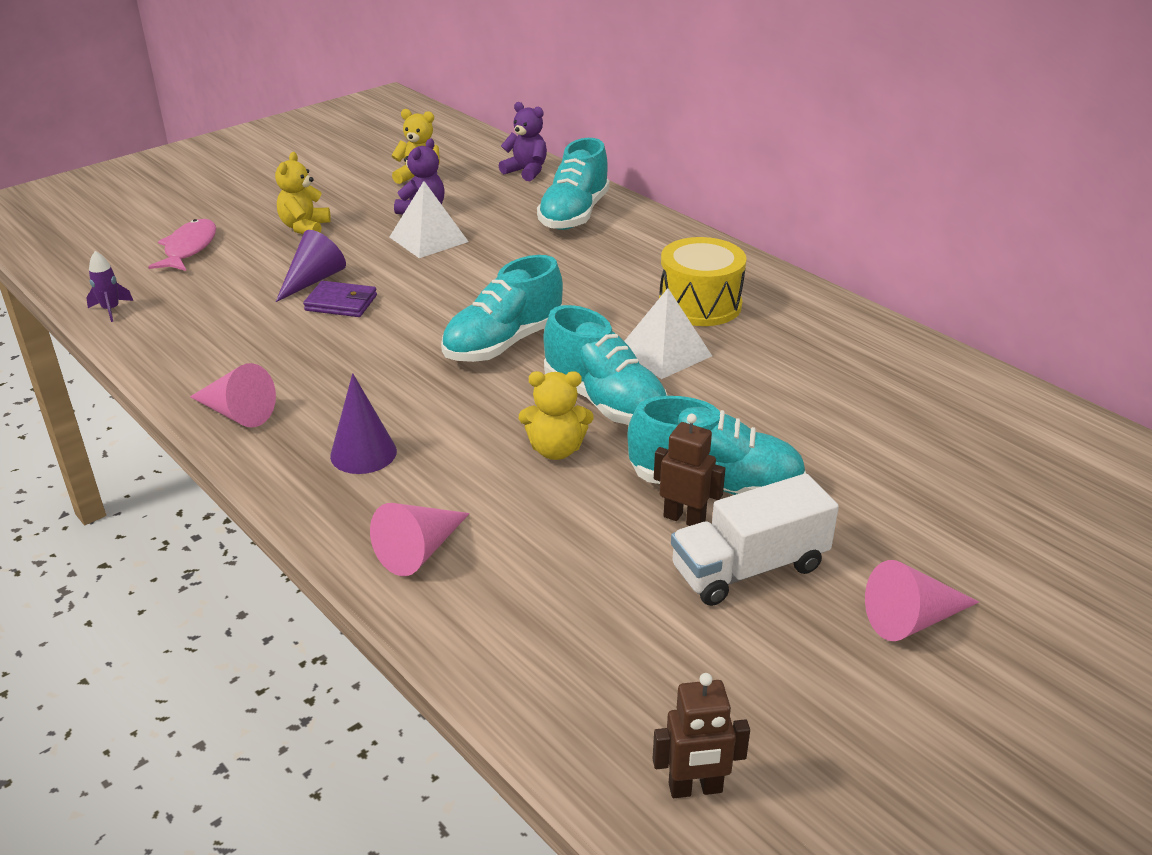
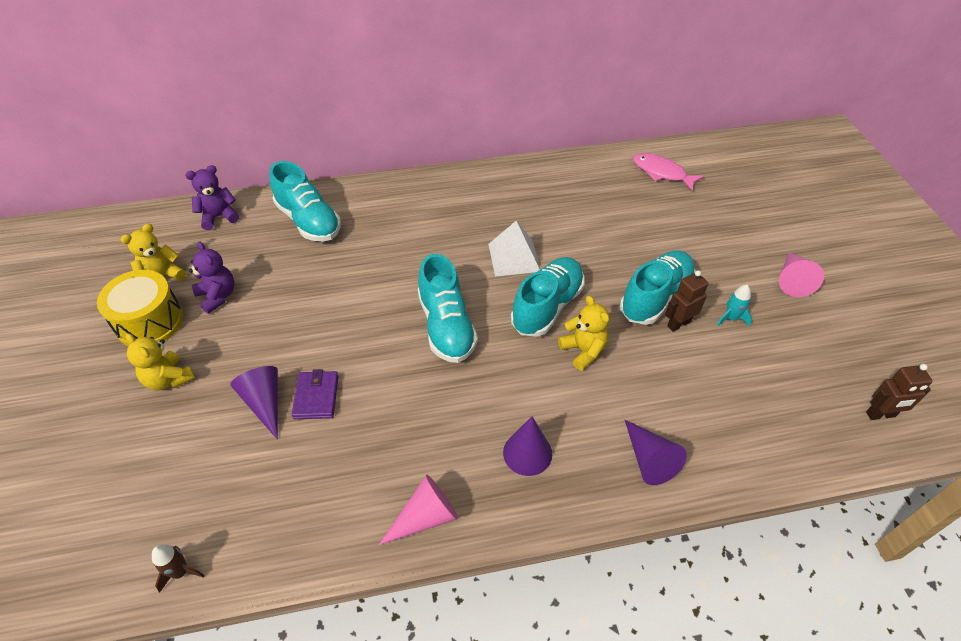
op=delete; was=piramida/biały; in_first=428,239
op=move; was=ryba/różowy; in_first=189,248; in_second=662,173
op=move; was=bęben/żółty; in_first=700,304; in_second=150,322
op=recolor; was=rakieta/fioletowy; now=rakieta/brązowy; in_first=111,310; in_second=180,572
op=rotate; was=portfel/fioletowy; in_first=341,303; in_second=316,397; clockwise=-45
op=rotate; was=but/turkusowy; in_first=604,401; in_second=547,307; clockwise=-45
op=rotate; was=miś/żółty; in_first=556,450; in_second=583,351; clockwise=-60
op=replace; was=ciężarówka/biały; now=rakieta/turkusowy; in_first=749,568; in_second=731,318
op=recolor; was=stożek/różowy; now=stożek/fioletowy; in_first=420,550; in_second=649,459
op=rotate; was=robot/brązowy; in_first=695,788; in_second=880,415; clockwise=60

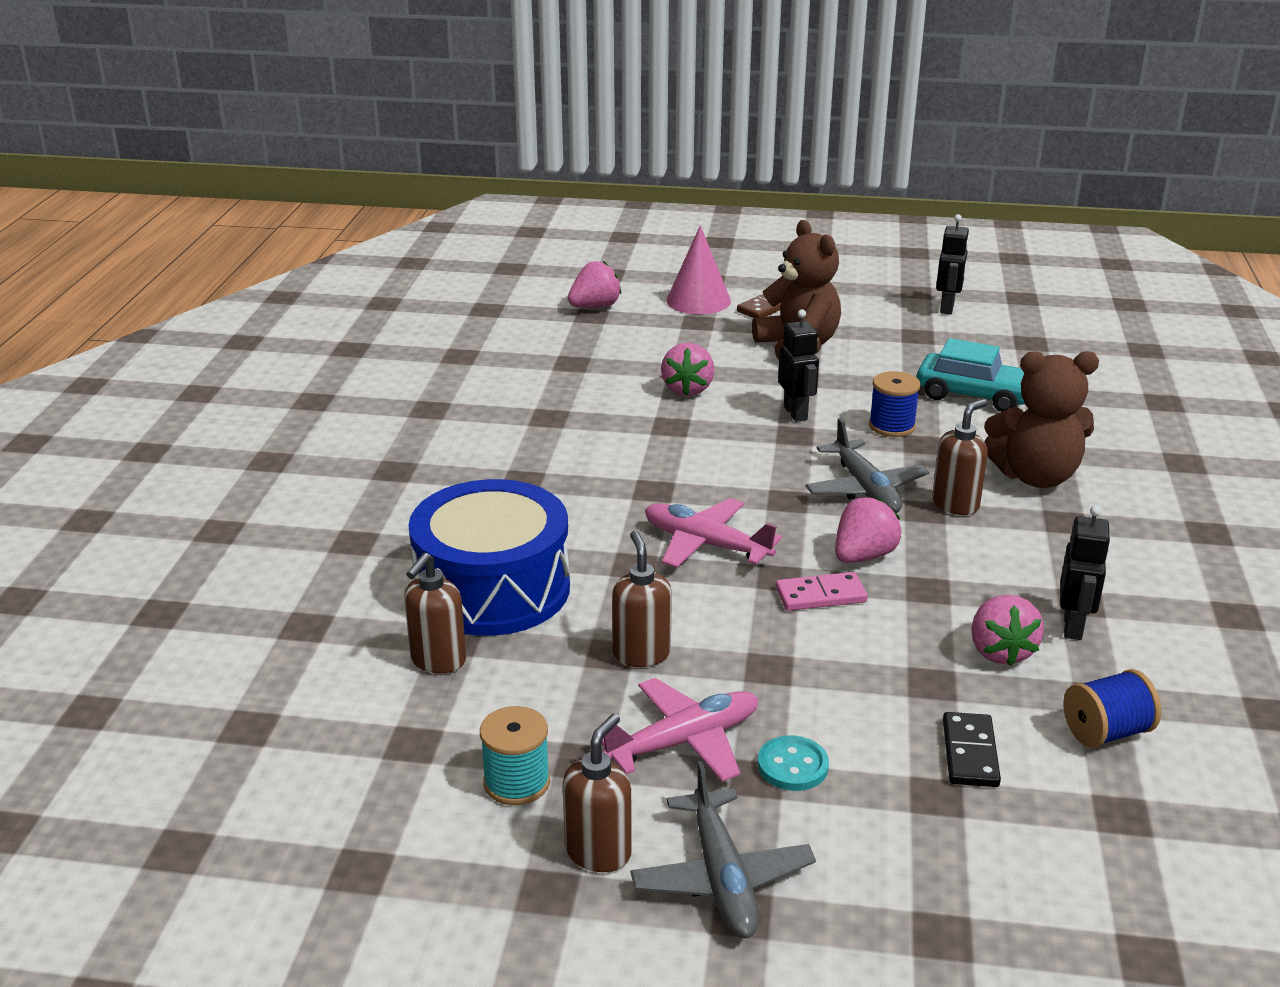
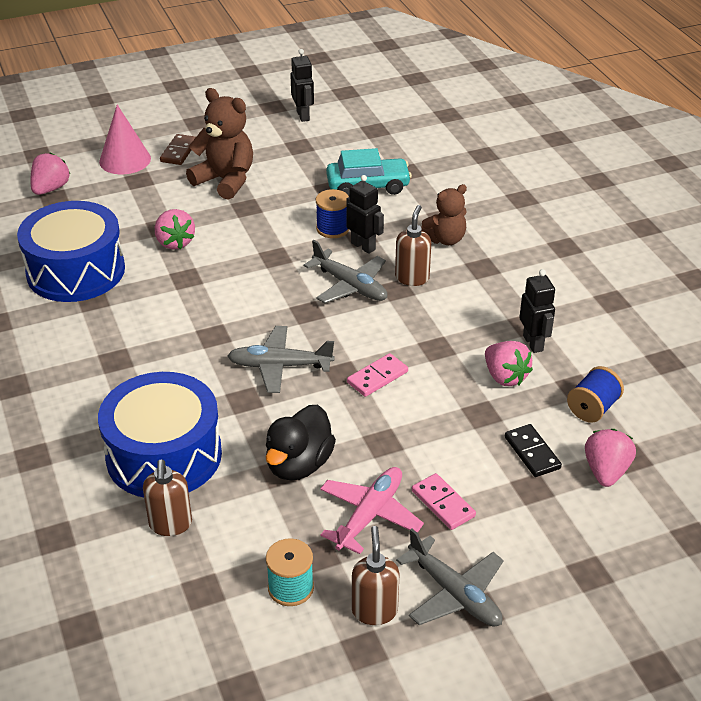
op=move; was=robot/czarny; in_first=796,413; in_second=363,246
op=resize; was=miś/brązowy; in_first=1035,477; in_second=445,239; ratio=0.65
op=move; was=truskawka/różowy; in_first=863,556; in_second=606,471
op=recolor; was=samolot/różowy; now=samolot/szary; in_first=706,544; in_second=279,366
op=replace; was=dozownik mydła/brązowy; now=kaczka/czarny; in_first=641,654; in_second=299,464
op=replace; was=guzik/turkusowy; now=kostka domina/różowy; in_first=792,766; in_second=443,504
op=insert; now=bęben/niebieski; in_second=76,271

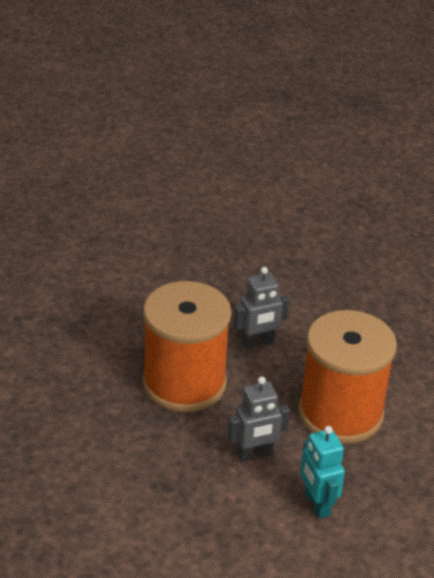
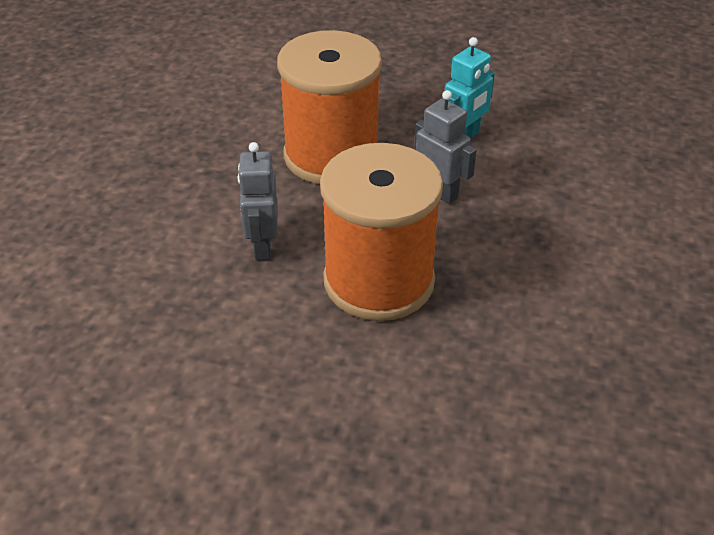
op=rotate; was=robot/szary; in_first=258,343; in_second=262,246; clockwise=-135

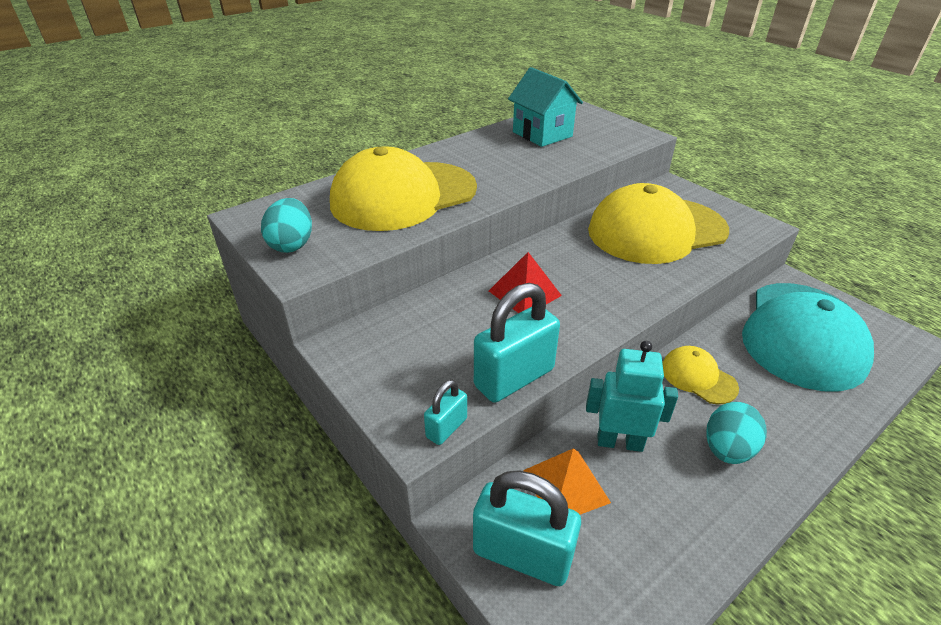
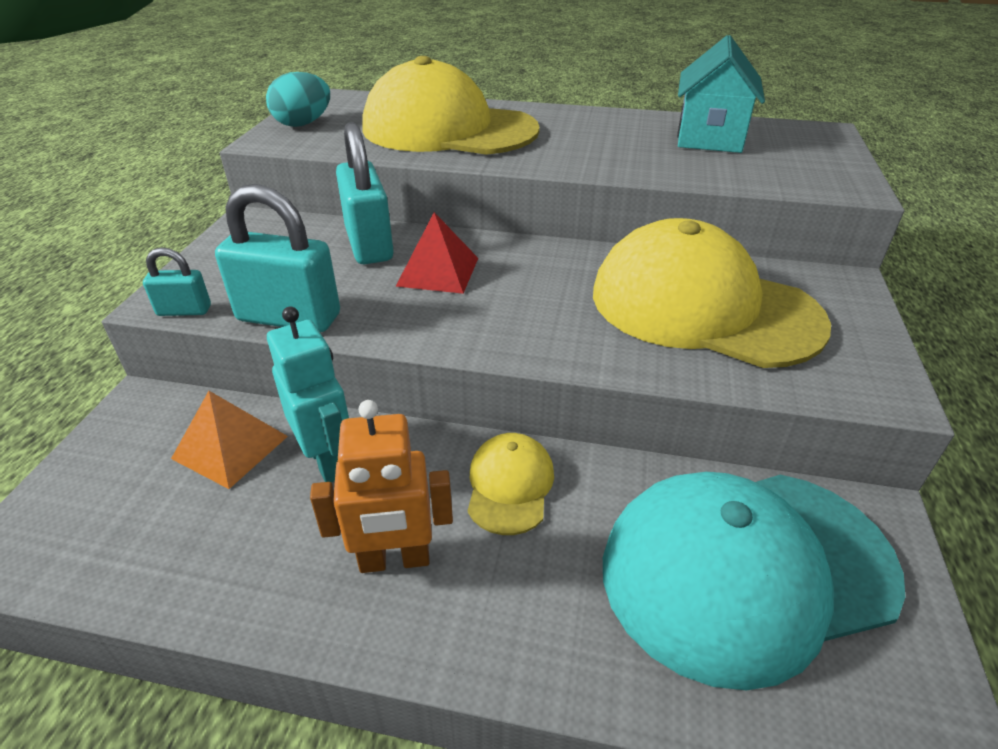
op=replace; was=jajko/turkusowy; now=robot/pomarańczowy; in_first=727,449; in_second=394,560
op=move; was=kłódka/turkusowy; in_first=522,554; in_second=369,244

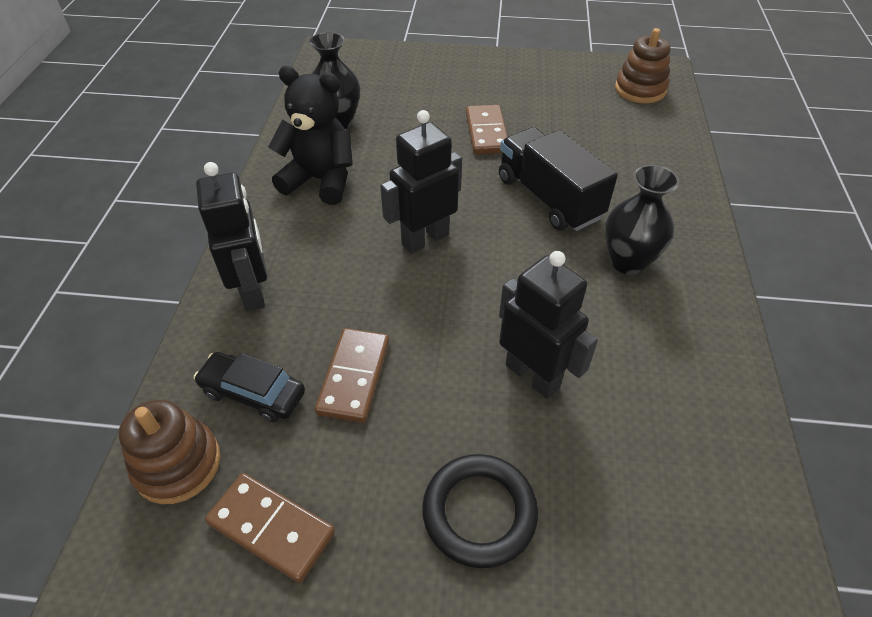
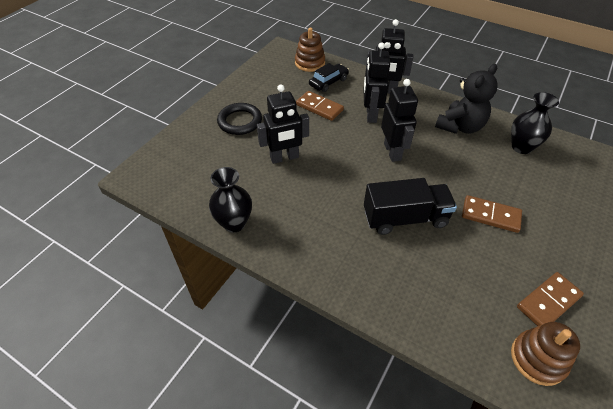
op=move; was=wazon/czarny; in_first=628,261; in_second=234,223
op=move; was=kostka domina/brązowy; in_first=271,528; in_second=548,301
op=insert; now=robot/czarny; in_second=371,114

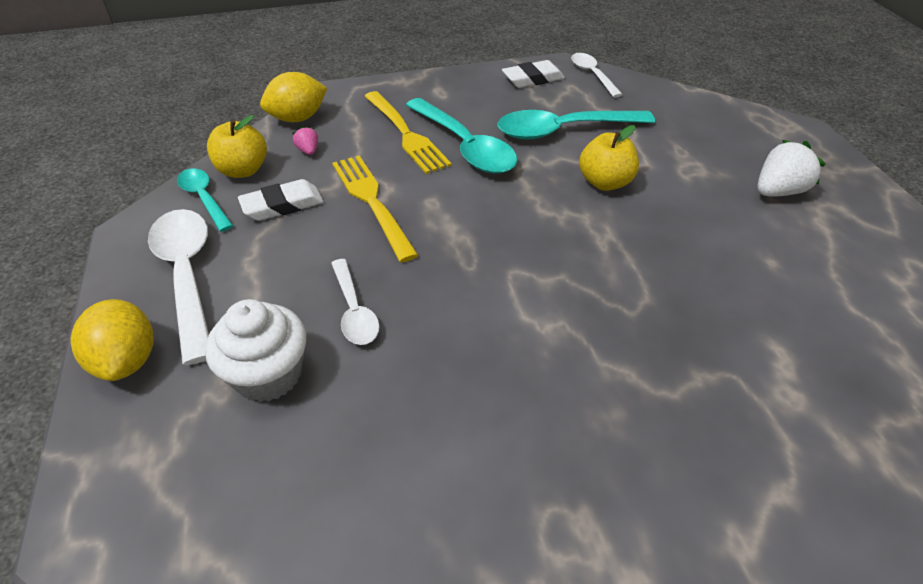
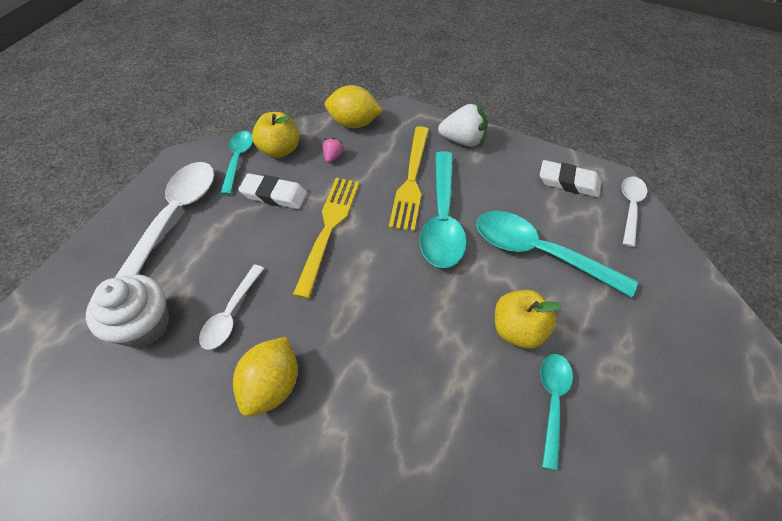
op=move; was=truskawka/biały; in_first=778,191; in_second=463,140
op=move; was=cytryna/żółty; in_first=127,360; in_second=272,385
op=insert; now=łyżka/turkusowy; in_second=552,401

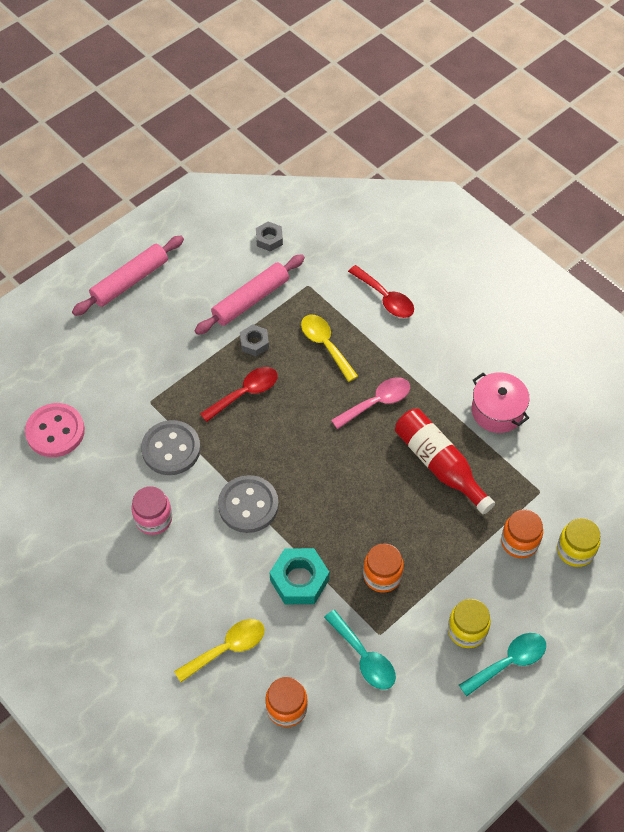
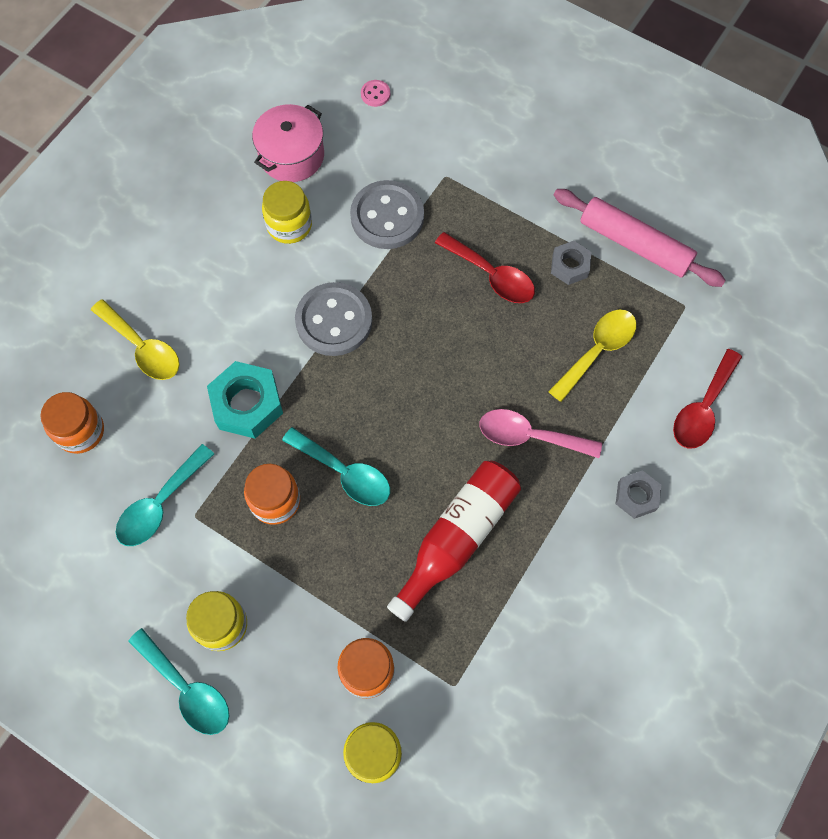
op=move; was=nakrętka/szary; in_first=269,239; in_second=636,496
op=delete; was=wałek do ciasta/różowy; in_first=130,281
op=move; was=garnek/różowy; in_first=497,411; in_second=291,155
op=rotate; was=łyżka/różowy; in_first=377,402; in_second=529,436; clockwise=150
op=resize; was=guzik/różowy; in_first=55,431; in_second=375,94; ratio=0.42
op=recolor; was=słoik/różowy; now=słoik/żółty; in_first=153,519; in_second=289,225
op=insert; now=łyżka/turkusowy; in_second=345,473

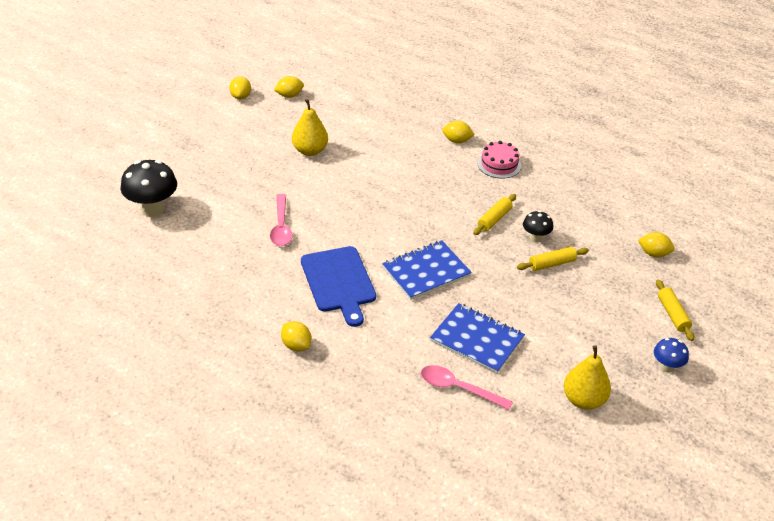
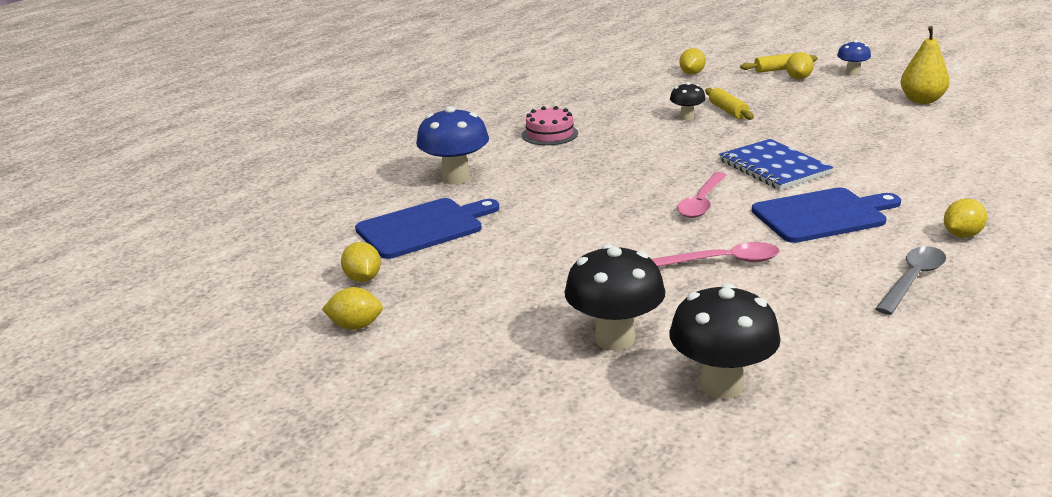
op=delete; was=gruszka/żółty; in_first=310,151
op=move; was=cytryna/żółty; in_first=457,141; in_second=798,78
op=delete; was=wałek do ciasta/żółty; in_first=494,219
op=delete; was=zeszyt/niebieski; in_first=477,339
op=move; was=łyżka/różowy; in_first=459,388; in_second=701,202
op=insert; now=grzyb/niebieski; in_second=456,178
op=insert; now=deska do krojenia/niebieski; in_second=424,227
op=insert; now=grzyb/czarny; in_second=615,339
op=insert; now=łyżka/szary; in_second=913,280

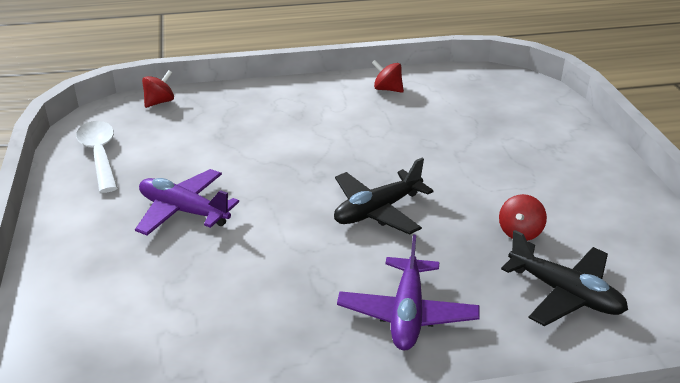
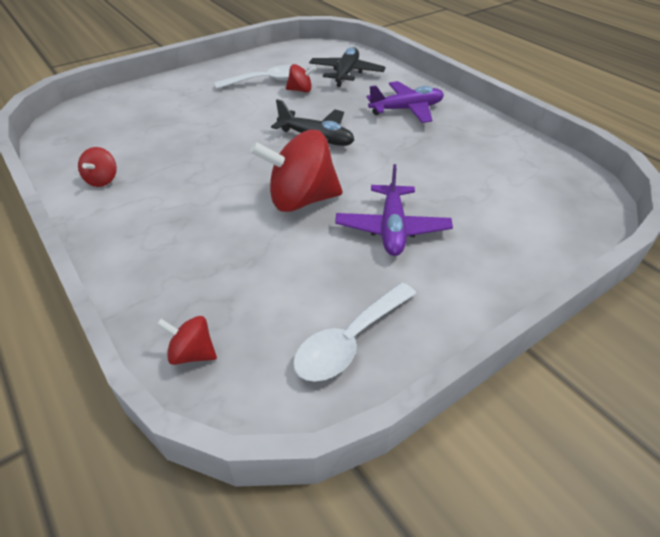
op=insert; now=łyżka/biały; in_second=267,81
op=insert; now=bączek/czerwony; in_second=301,200

